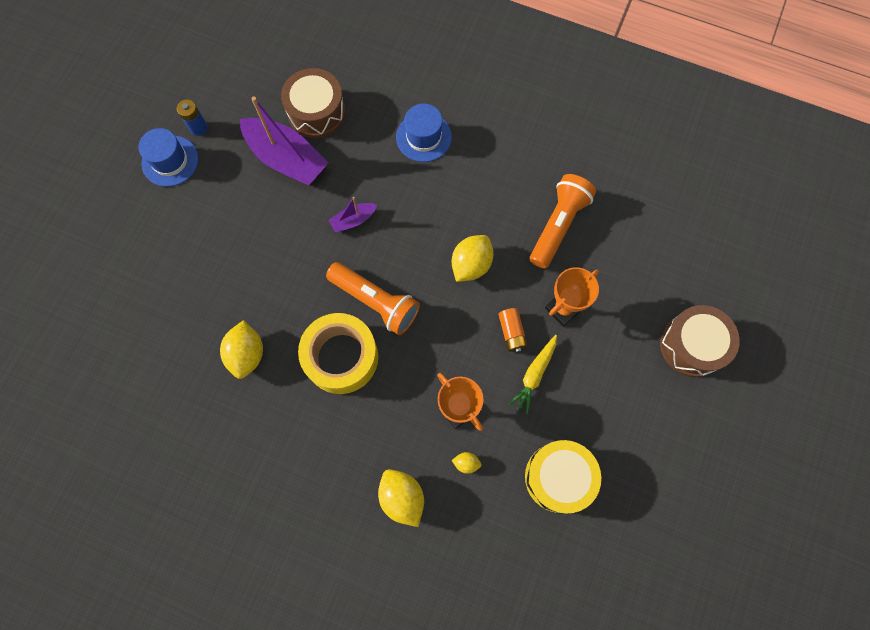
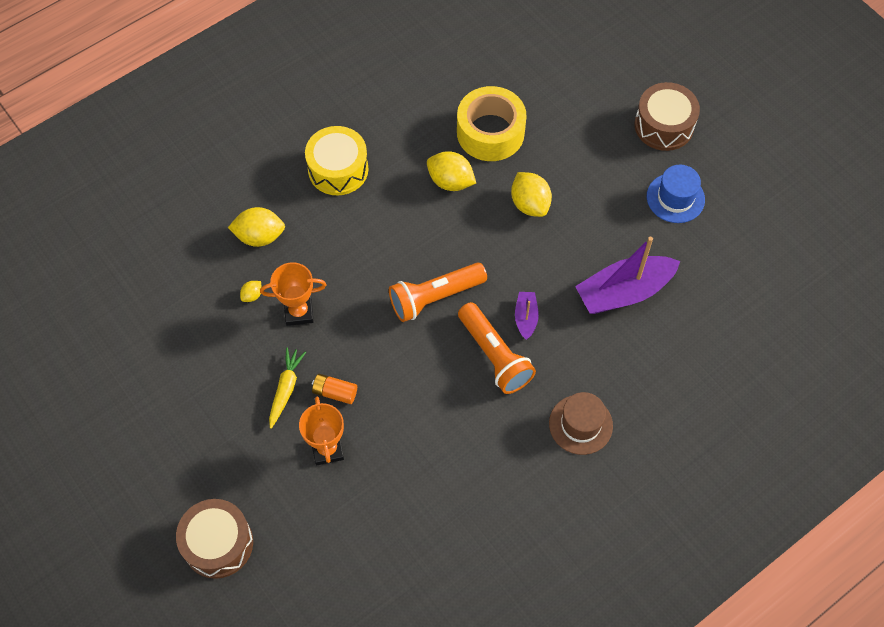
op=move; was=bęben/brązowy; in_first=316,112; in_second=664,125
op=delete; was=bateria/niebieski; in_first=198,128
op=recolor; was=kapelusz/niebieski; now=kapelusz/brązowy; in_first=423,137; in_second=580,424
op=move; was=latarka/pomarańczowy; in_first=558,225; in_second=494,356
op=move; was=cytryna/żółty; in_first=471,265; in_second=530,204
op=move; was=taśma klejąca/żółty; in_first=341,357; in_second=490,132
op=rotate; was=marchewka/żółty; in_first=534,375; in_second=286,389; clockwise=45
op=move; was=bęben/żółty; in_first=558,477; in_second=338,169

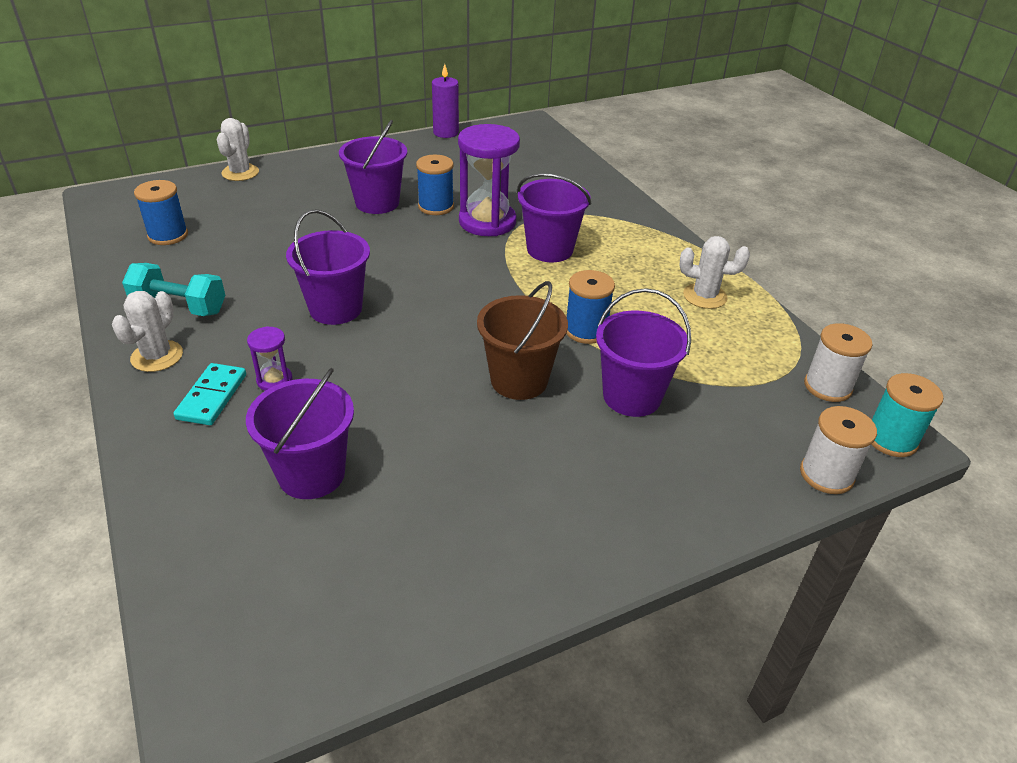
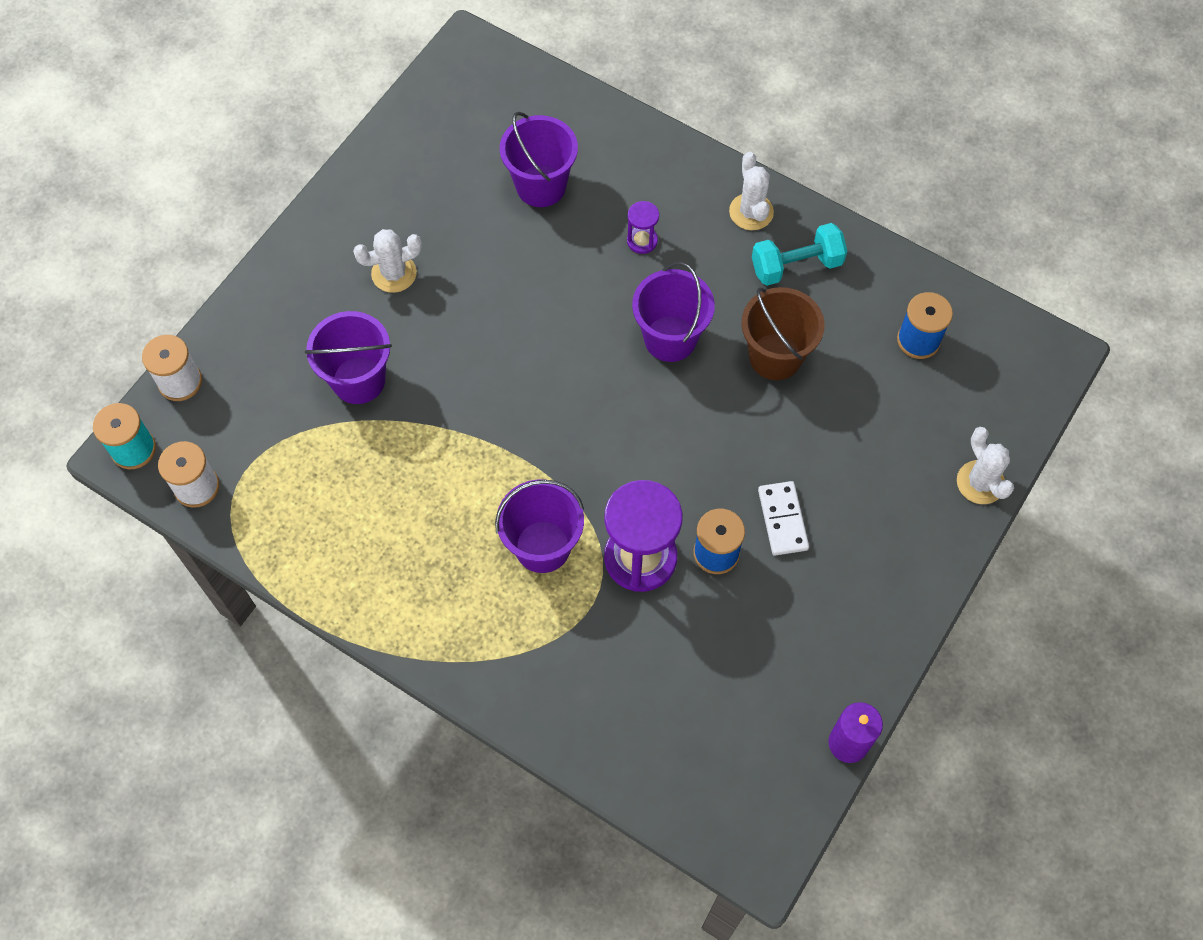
op=replace; was=wiadro/fioletowy; now=kostka domina/biały; in_first=377,203; in_second=782,519
op=move; was=kaktus/biały; in_first=705,296; in_second=394,273
op=delete; was=szpulka/niebieski; in_first=586,330
op=move; was=wiadro/brązowy; in_first=519,380; in_second=775,356
op=delete; was=kostka domina/turkusowy; in_first=212,397

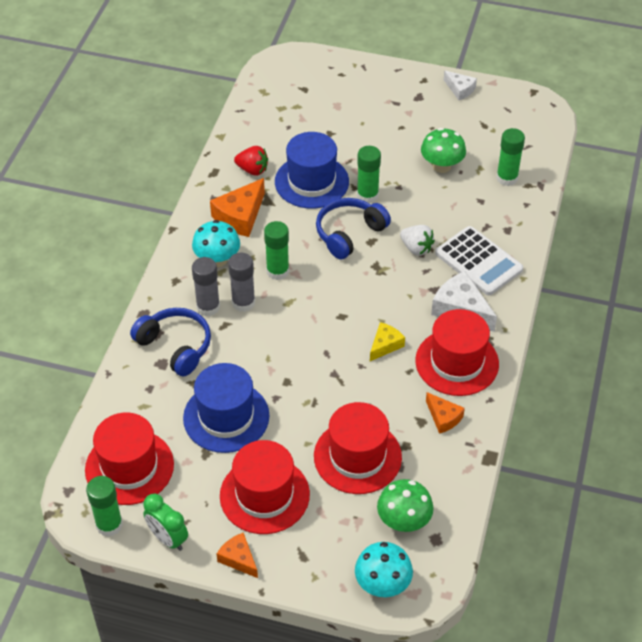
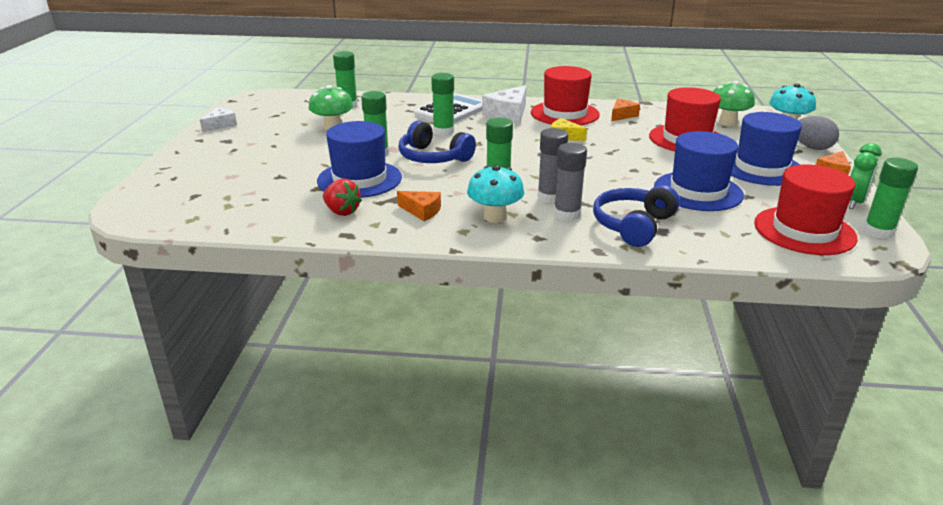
op=rotate; was=truskawka/czerwony; in_first=252,170; in_second=342,211; clockwise=120
op=resize; was=ser/pomarańczowy; in_first=240,216; in_second=422,211; ratio=0.6
op=replace; was=truskawka/biały; now=klej w sztyfcie/zielony; in_first=416,248; in_second=443,131
op=recolor; was=kapelusz/czerwony; now=kapelusz/niebieski; in_first=264,495; in_second=761,168
op=insert; now=jajko/szary; in_second=812,147

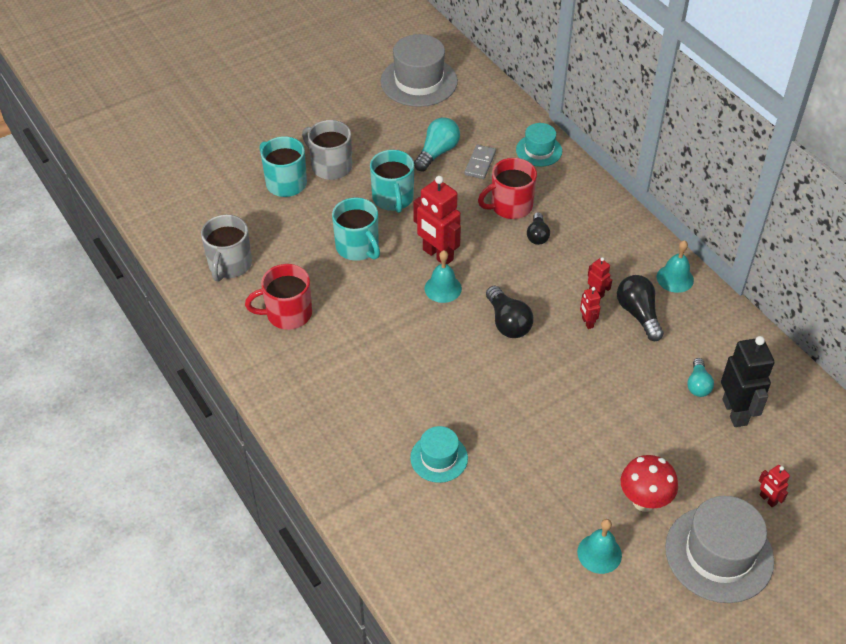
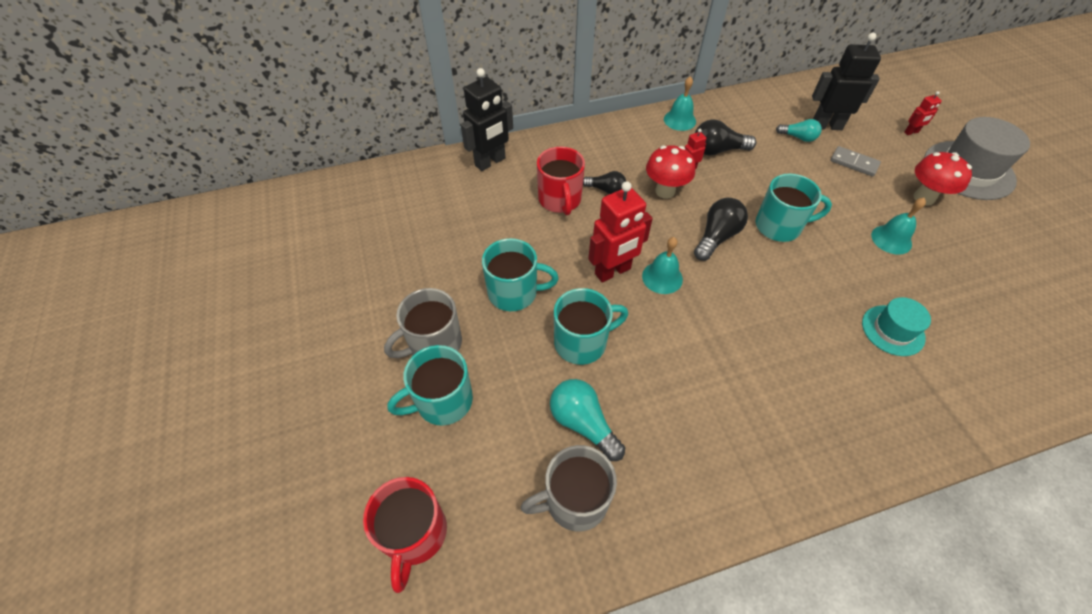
op=delete; was=kapelusz/szary; in_first=419,81
op=move; was=żarówka/turkusowy; in_first=437,152; in_second=583,423
op=replace; was=kapelusz/turkusowy; now=robot/czarny; in_first=539,150; in_second=490,162
op=move; was=kostka domina/szary; in_first=480,163; in_second=854,163
op=rotate; was=kubek/szary; in_first=229,265; in_second=575,500; clockwise=135
op=move; was=kubek/czerwony; in_first=287,314; in_second=415,534
op=rotate; was=żarówka/czarny; in_first=507,322; in_second=716,237; clockwise=-45
op=delete; was=robot/czerwony; in_first=587,322
op=move; was=dzwonek/turkusowy; in_first=599,553; in_second=891,239
op=insert; now=grzyb/czerwony; in_second=665,191
op=insert; now=kubek/turkusowy; in_second=779,226

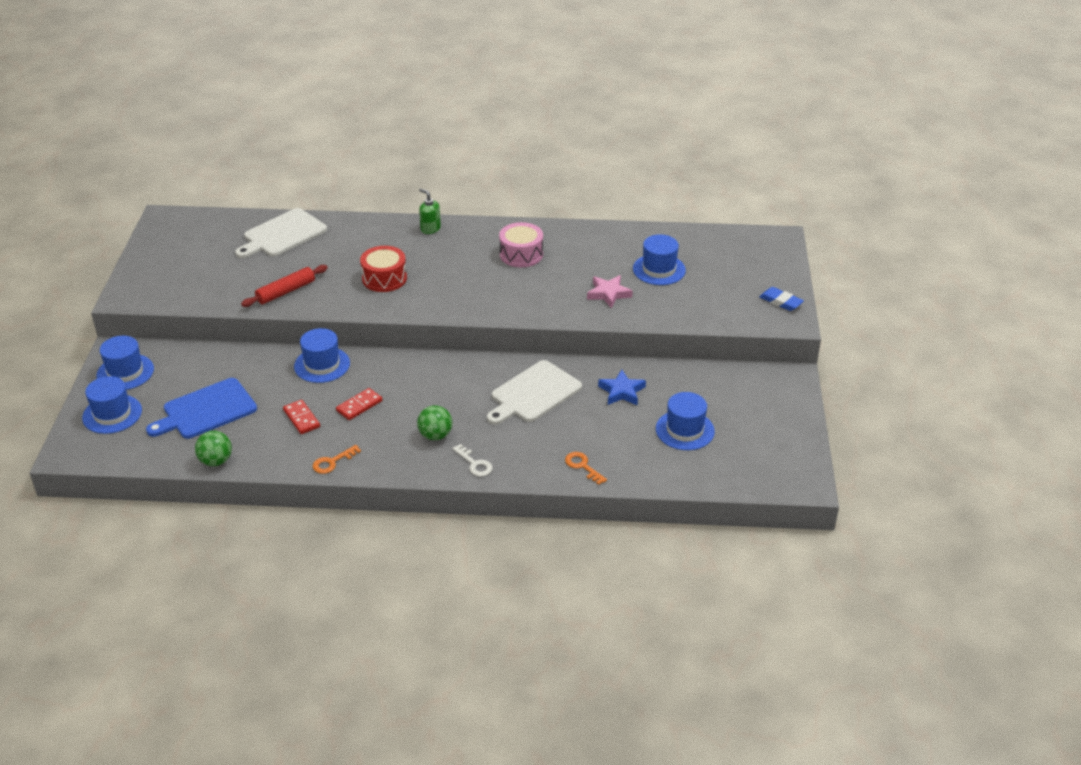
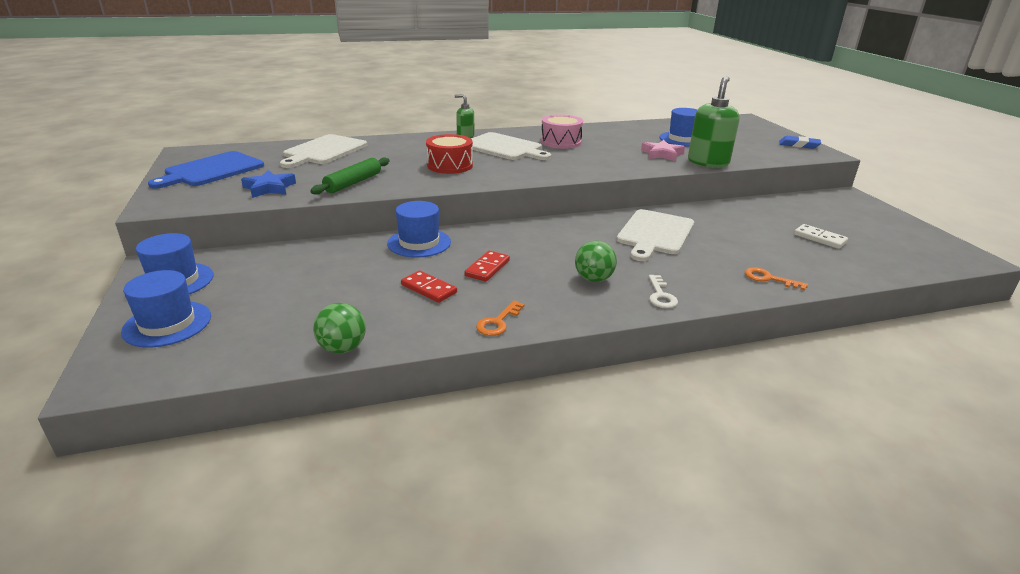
op=recolor; was=wałek do ciasta/czerwony; now=wałek do ciasta/zielony; in_first=286,292; in_second=353,183
op=move; was=gwiazda/niebieski; in_first=622,391; in_second=269,188
op=move; was=deska do krojenia/niebieski; in_first=206,410; in_second=211,170
op=replace; was=kapelusz/niebieski; now=kostka domina/biały; in_first=685,430; in_second=819,238
op=rotate; was=klucz/biały; in_first=475,464; in_second=661,295; clockwise=60
op=insert; now=dozownik mydła/zielony; in_second=708,162
op=insert; now=deska do krojenia/biały; in_second=504,147

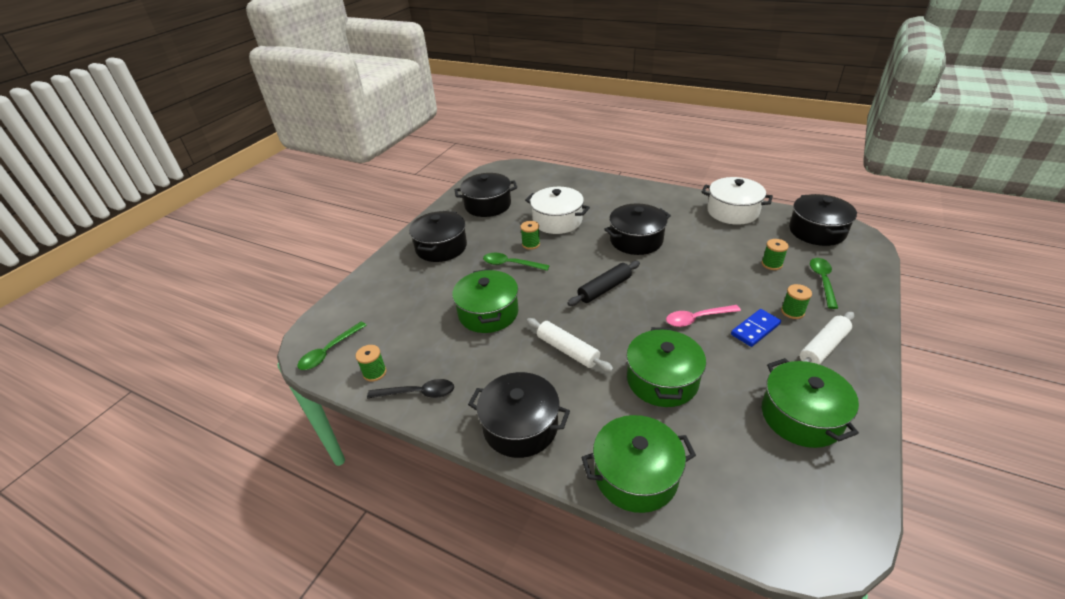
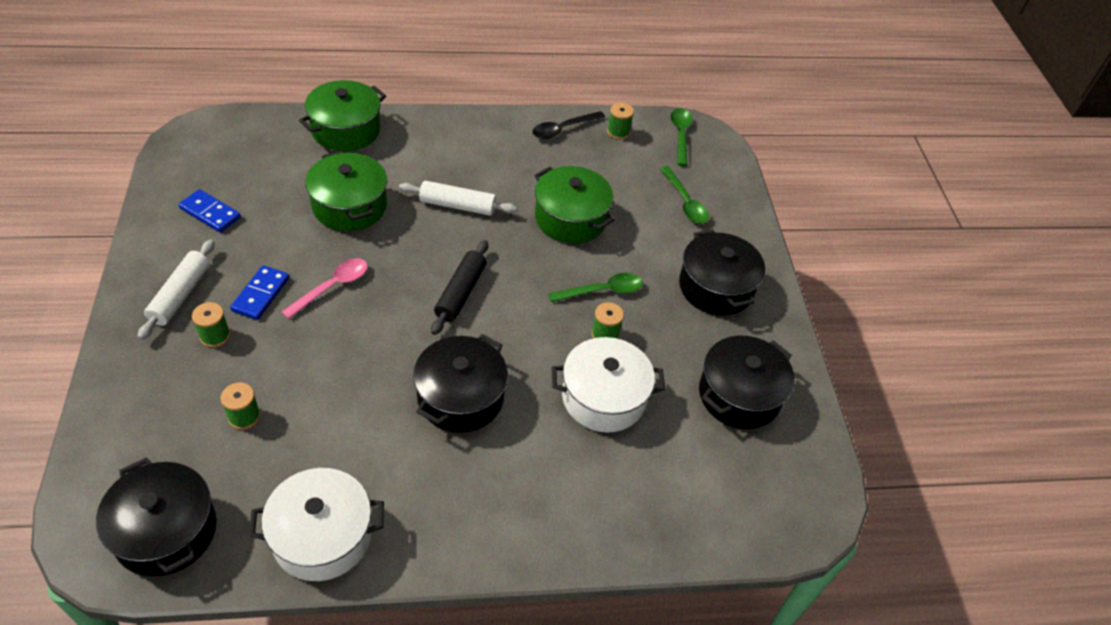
op=move; was=łyżka/zielony; in_first=822,281; in_second=685,202
op=replace; was=garnek/zielony; now=kostka domina/niebieski; in_first=801,416; in_second=210,213
op=delete; was=garnek/czarny; in_first=520,426

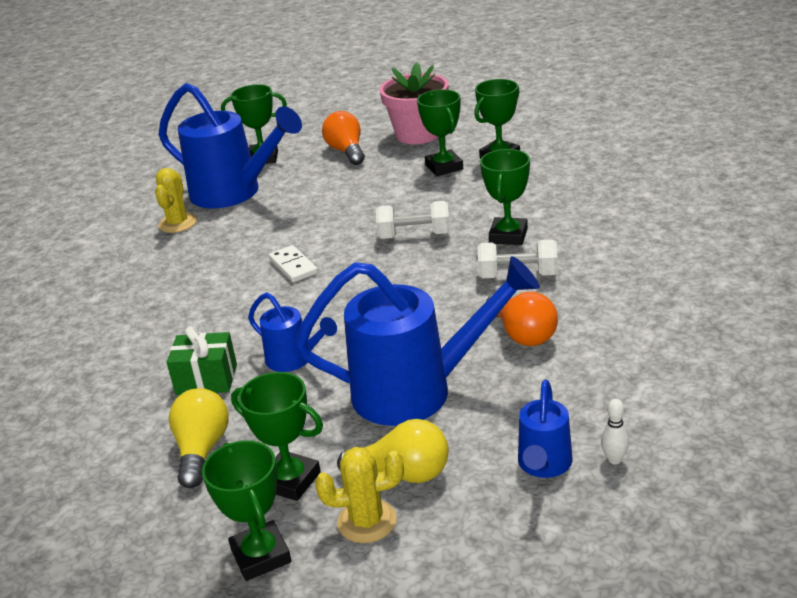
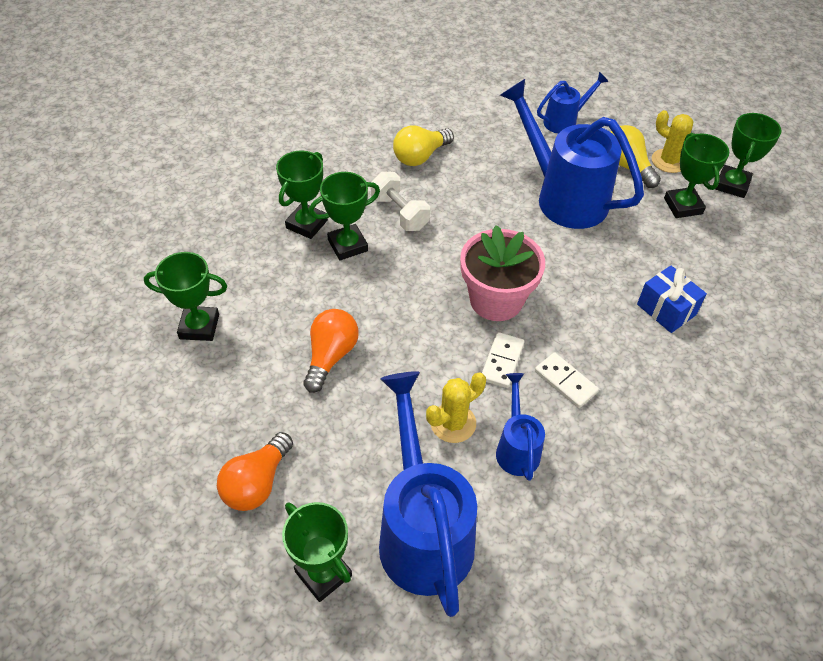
op=move; was=doniczka/różowy; in_first=418,134; in_second=496,300
op=move; was=puchar/zielony; in_first=444,167; in_second=306,224
op=move; was=kaktus/żółty; in_first=178,223; in_second=453,423
op=delete; was=hantel/biały; in_first=414,236
op=move; was=konewka/niebieski; in_first=294,360; in_second=517,448
op=move; was=żarówka/pomarańczowy; in_first=522,334; in_second=330,356
op=recolor; was=prezent/zielony; now=prezent/niebieski; in_first=206,379; in_second=666,309
op=move; was=żarówka/żółty; in_first=202,450; in_second=420,156
op=delete; was=kręgiel/biały; in_first=614,459
op=insert; now=kostka domina/biały; in_second=565,382

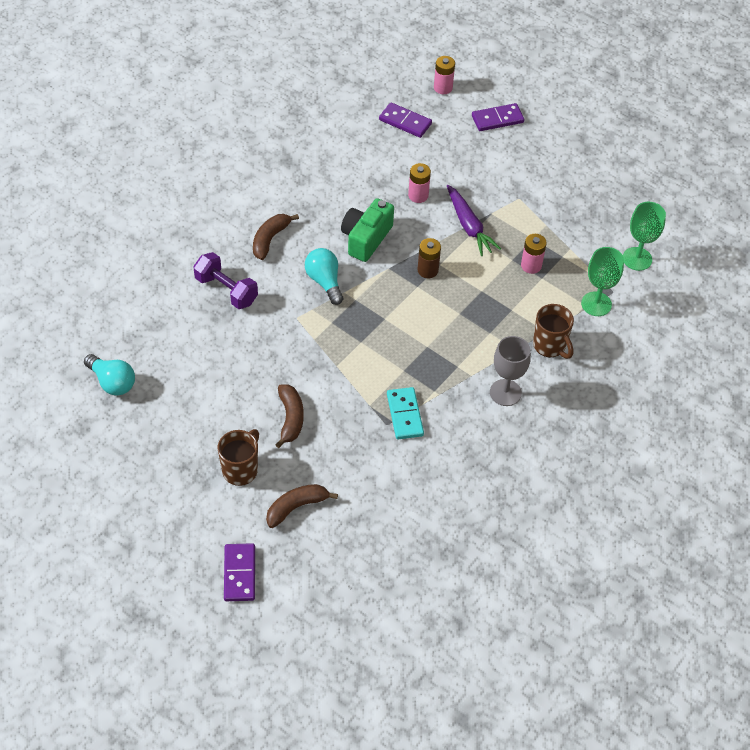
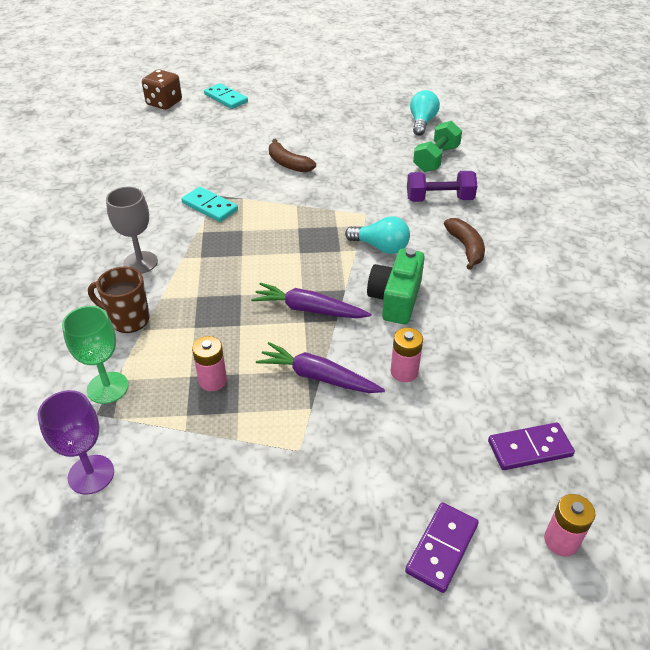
op=rotate; was=aparat fotograficzny/zielony; in_first=366,238; in_second=395,299; clockwise=-150
op=recolor; was=kielich/zielony; now=kielich/fioletowy; in_first=637,259; in_second=91,474
op=replace; was=bateria/brązowy; now=marchewka/fioletowy; in_first=427,270; in_second=309,309
op=rotate; was=żarówka/turkusowy; in_first=112,382; in_second=422,122; clockwise=105
op=delete; was=kubek/brązowy; in_first=241,470
op=delete; was=banan/brązowy; in_first=296,507
op=recolor; was=kostka domina/fioletowy; now=kostka domina/turkusowy; in_first=239,574; in_second=226,98
op=insert; now=kostka do gry/brązowy; in_second=164,103
op=insert; now=hantel/zielony; in_second=436,159

